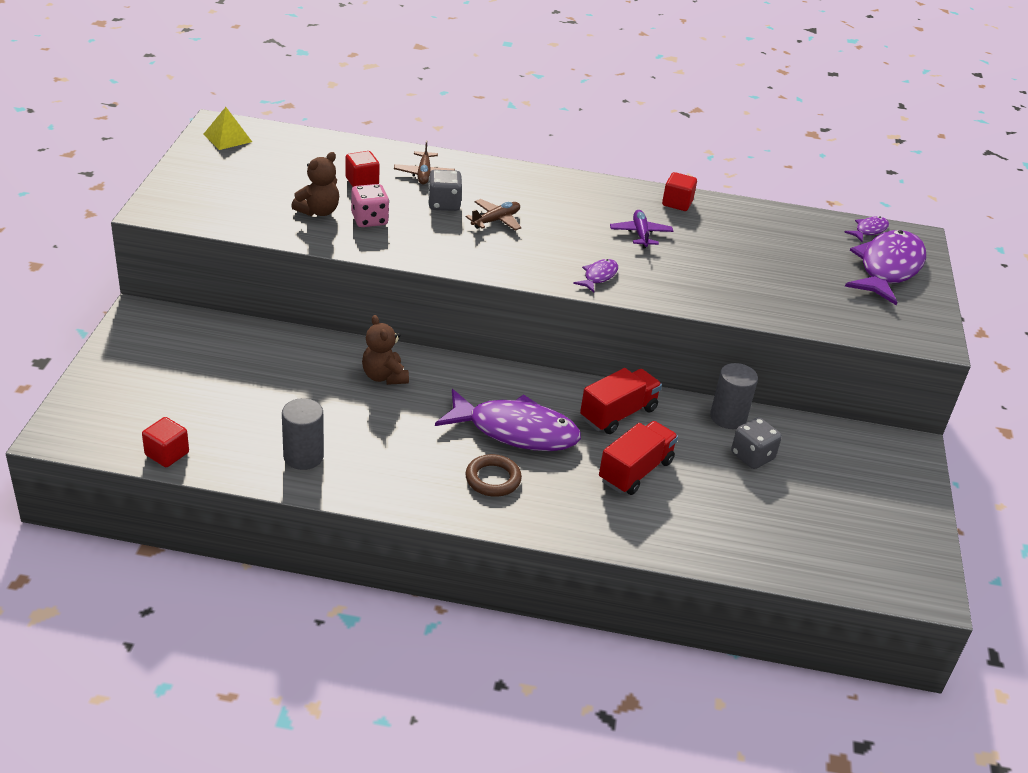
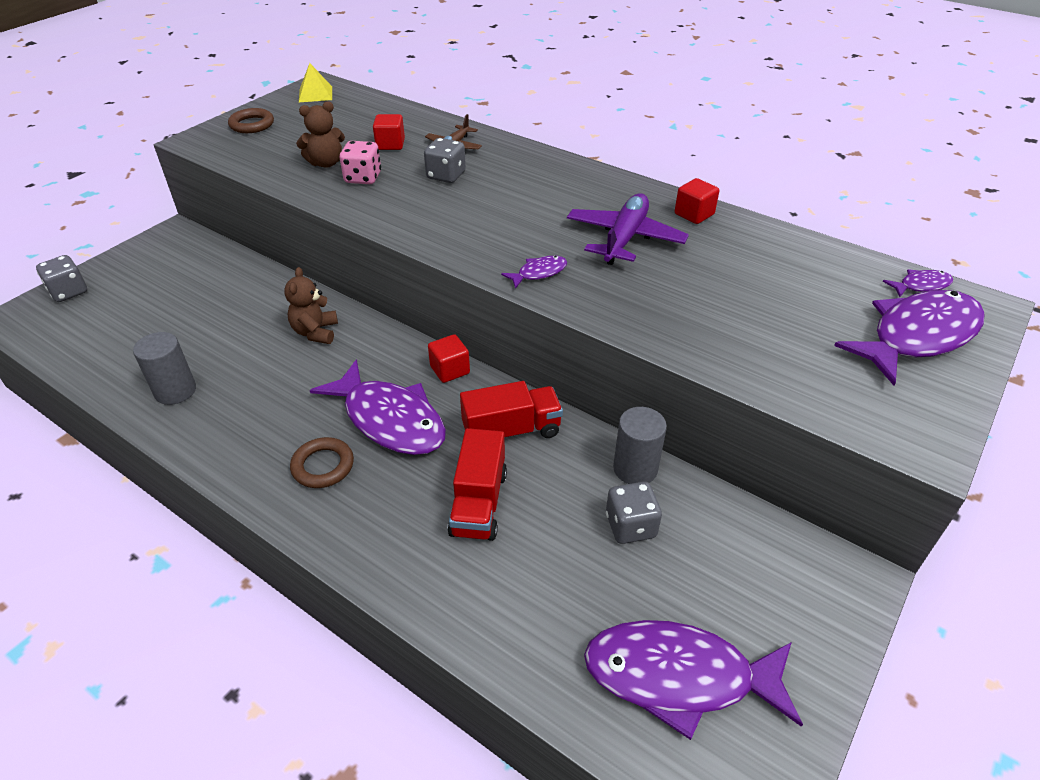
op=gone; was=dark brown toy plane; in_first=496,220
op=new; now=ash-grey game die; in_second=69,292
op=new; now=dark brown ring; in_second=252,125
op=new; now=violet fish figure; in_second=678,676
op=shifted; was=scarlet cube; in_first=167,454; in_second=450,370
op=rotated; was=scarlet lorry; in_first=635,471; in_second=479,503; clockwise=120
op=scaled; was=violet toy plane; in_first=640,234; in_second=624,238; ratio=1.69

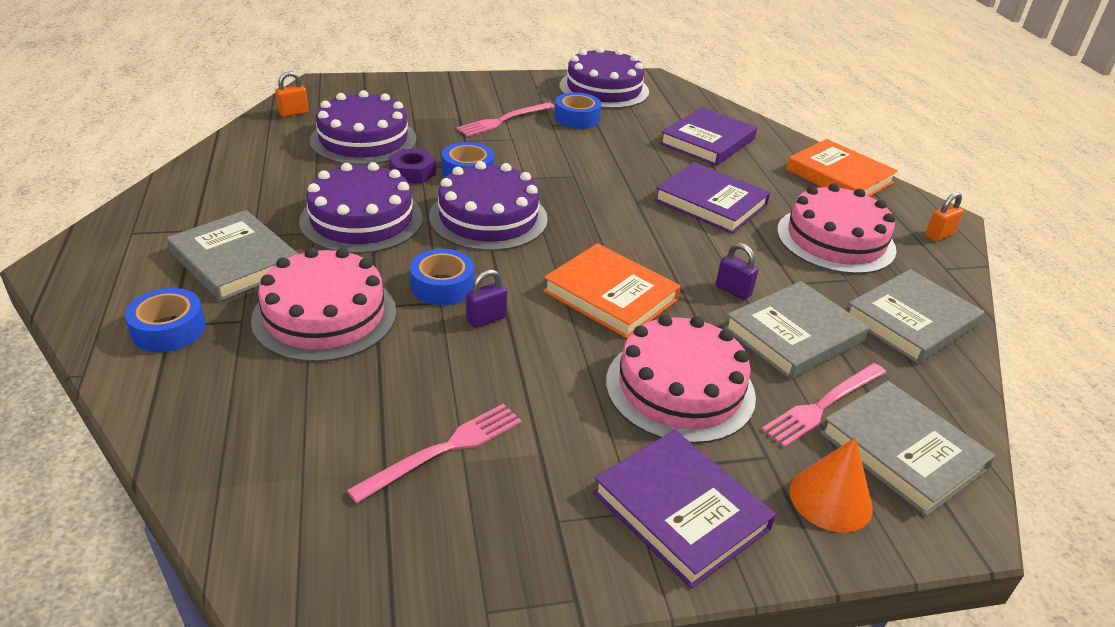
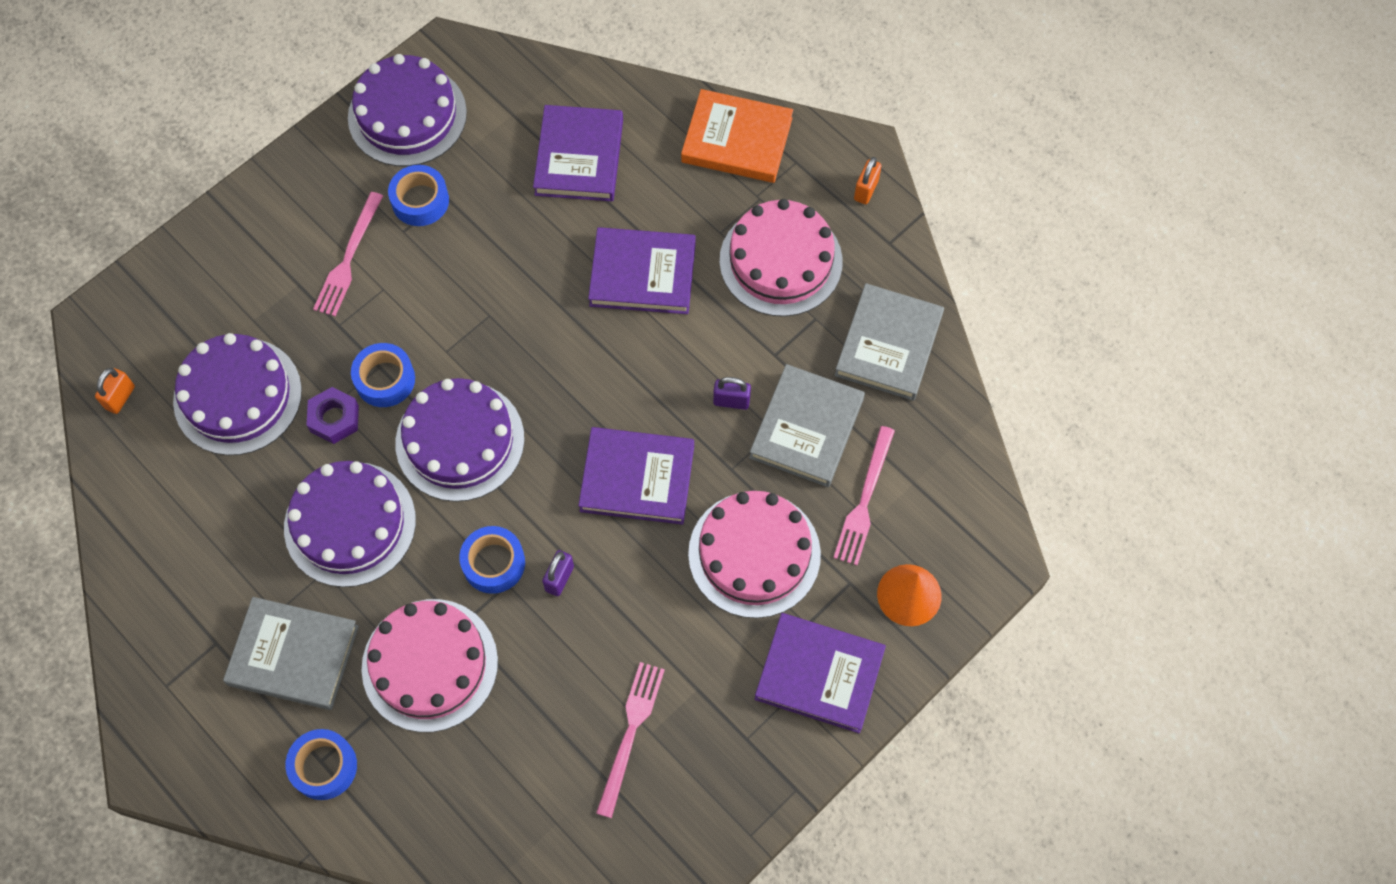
op=gone; was=ash-grey hardback; in_first=902,451
op=repainted; was=bright orange hardback; now=violet hardback; in_first=610,295; in_second=637,478

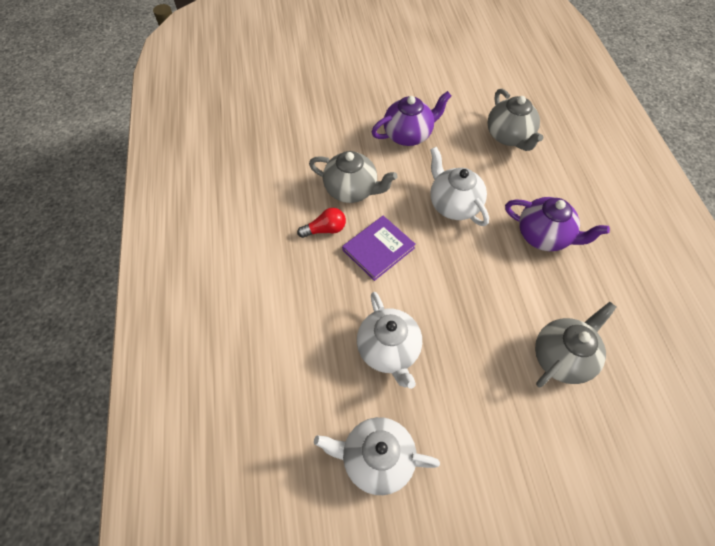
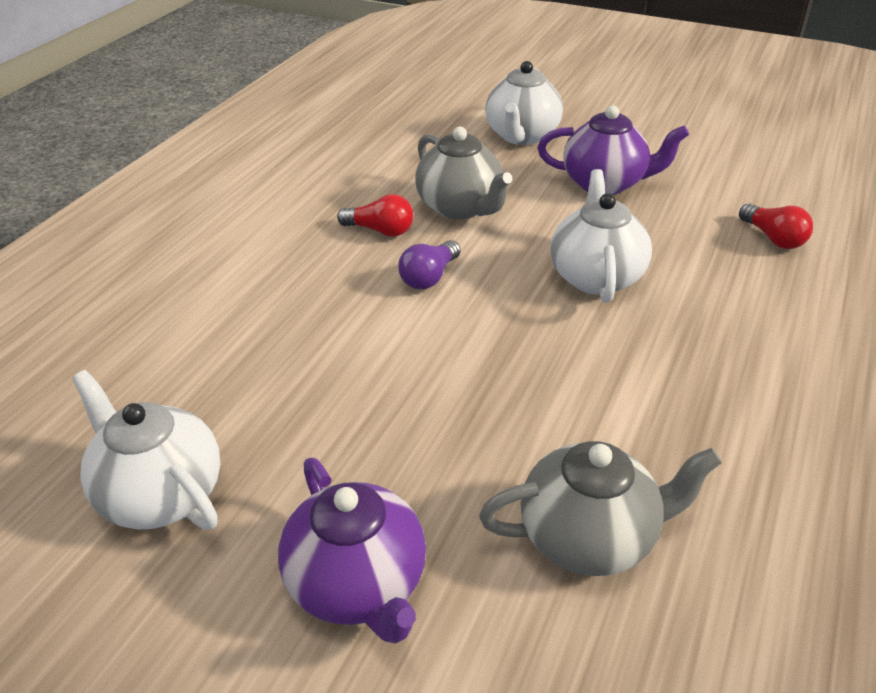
op=shifted; was=snow-white china teapot; in_first=388,350; in_second=521,136
op=shifted; was=violet china teapot; in_first=544,236; in_second=358,584
op=swapped; was=violet hardback; now=violet light bulb; in_first=378,249; in_second=429,277
op=swapped; was=ash-grey china teapot; now=scarlet light bulb; in_first=509,136; in_second=773,238

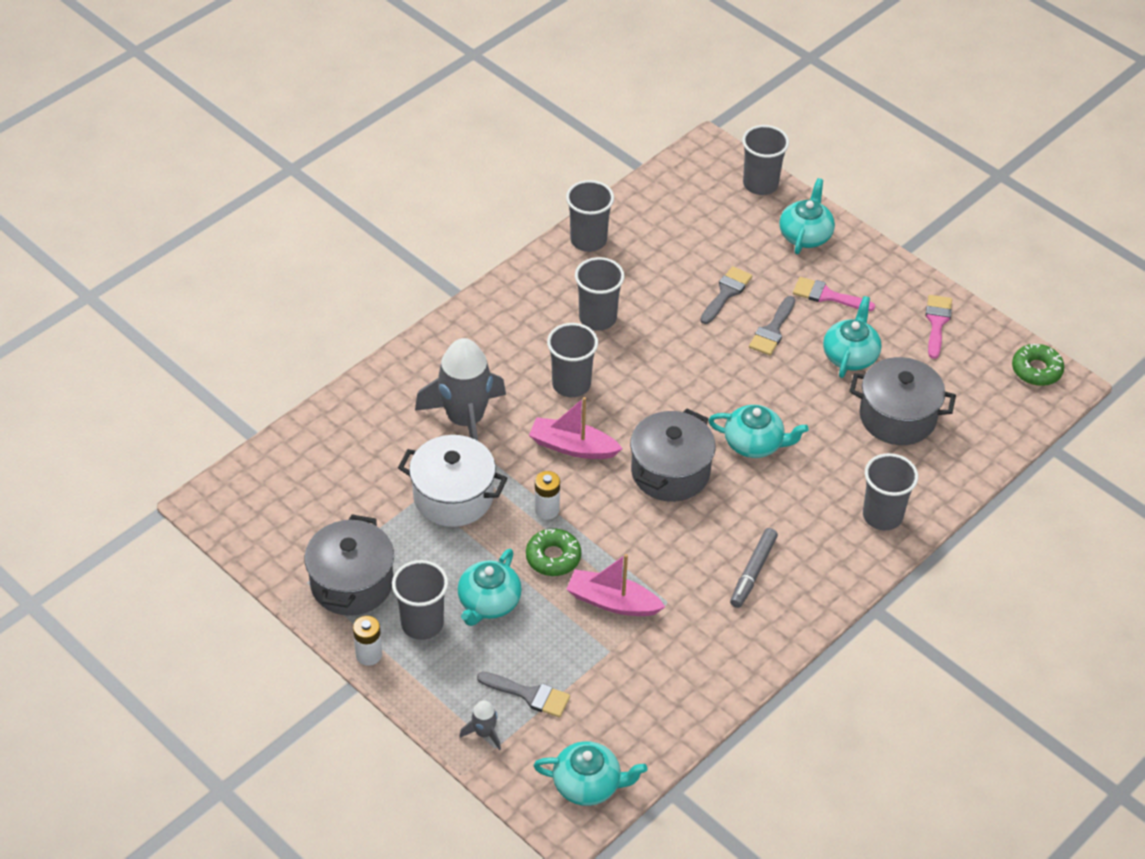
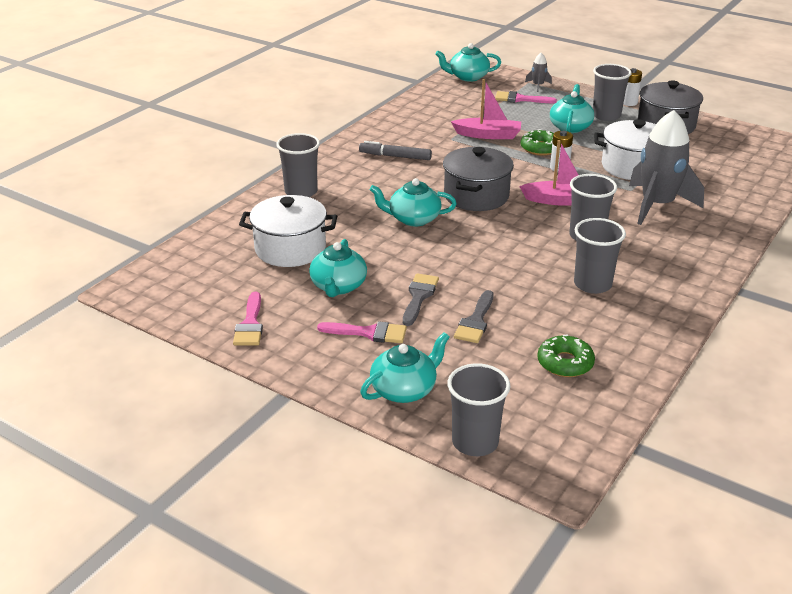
op=gone; was=ash-grey cup; in_first=588,240
op=shifted; was=green donut; in_first=1036,370; in_second=565,363
op=repainted; was=ash-grey paintbrush; now=rose-pink paintbrush; in_first=529,695; in_second=520,99
op=repainted; was=ash-grey stockpot; now=snow-white stockpot; in_first=897,417; in_second=290,249
op=rotated; was=ash-grey marker; in_first=753,572; in_second=395,156; clockwise=-90
op=rotated; was=turquoise china teapot; in_first=805,235; in_second=404,390; clockwise=-135

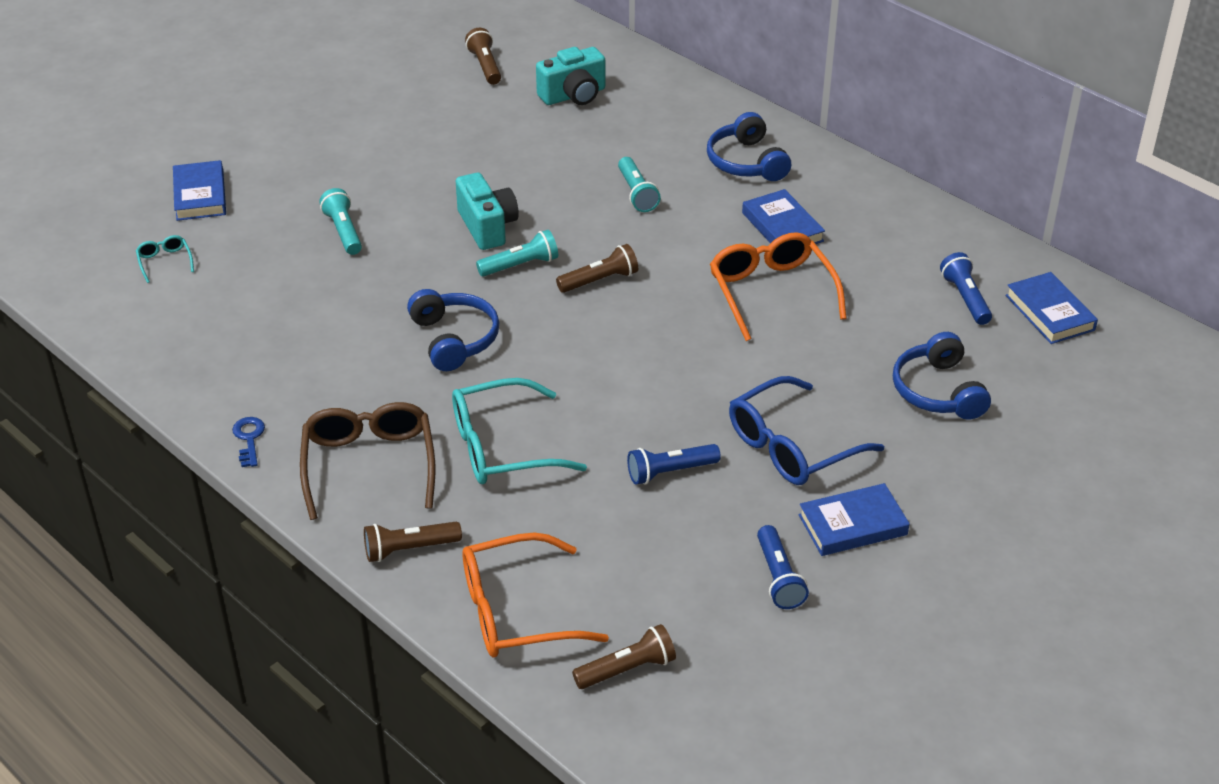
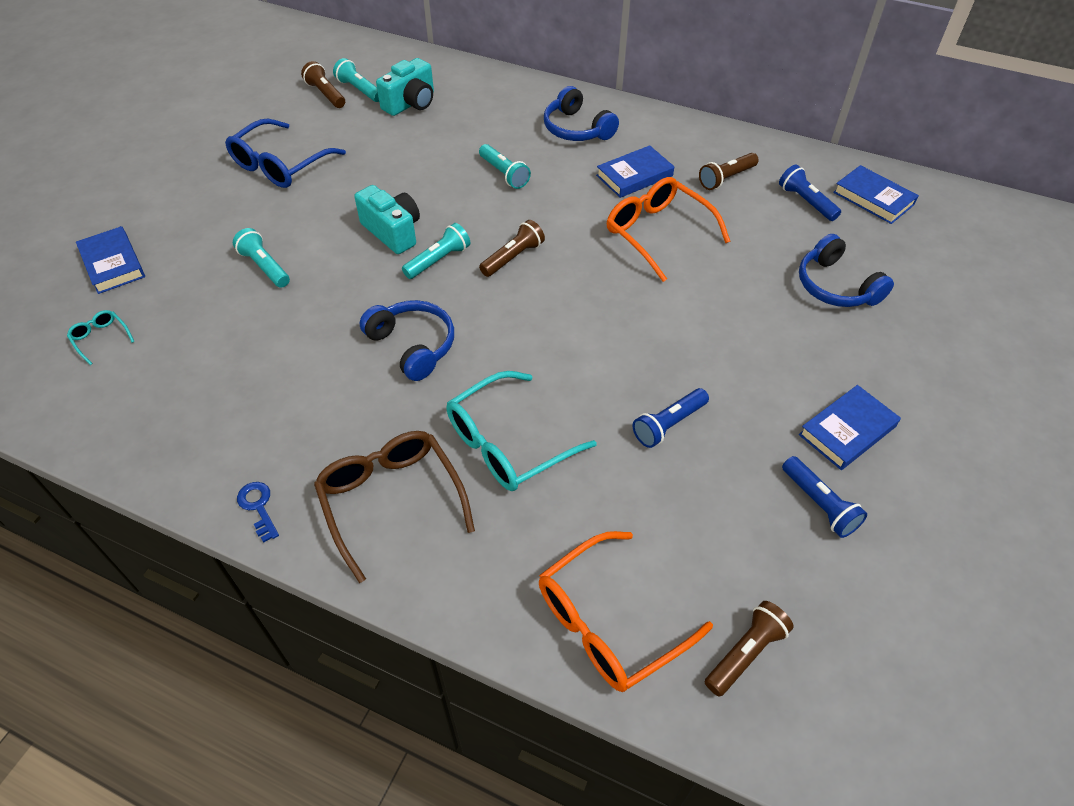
op=new; now=turquoise pocket torch; in_second=359,90
op=shifted; was=dark brown pocket torch; in_first=409,549; in_second=726,178
op=shifted; was=royal blue eyeglasses; in_first=791,446; in_second=280,165
op=rotated; was=royal blue hardback; in_first=782,227; in_second=634,176; clockwise=-75

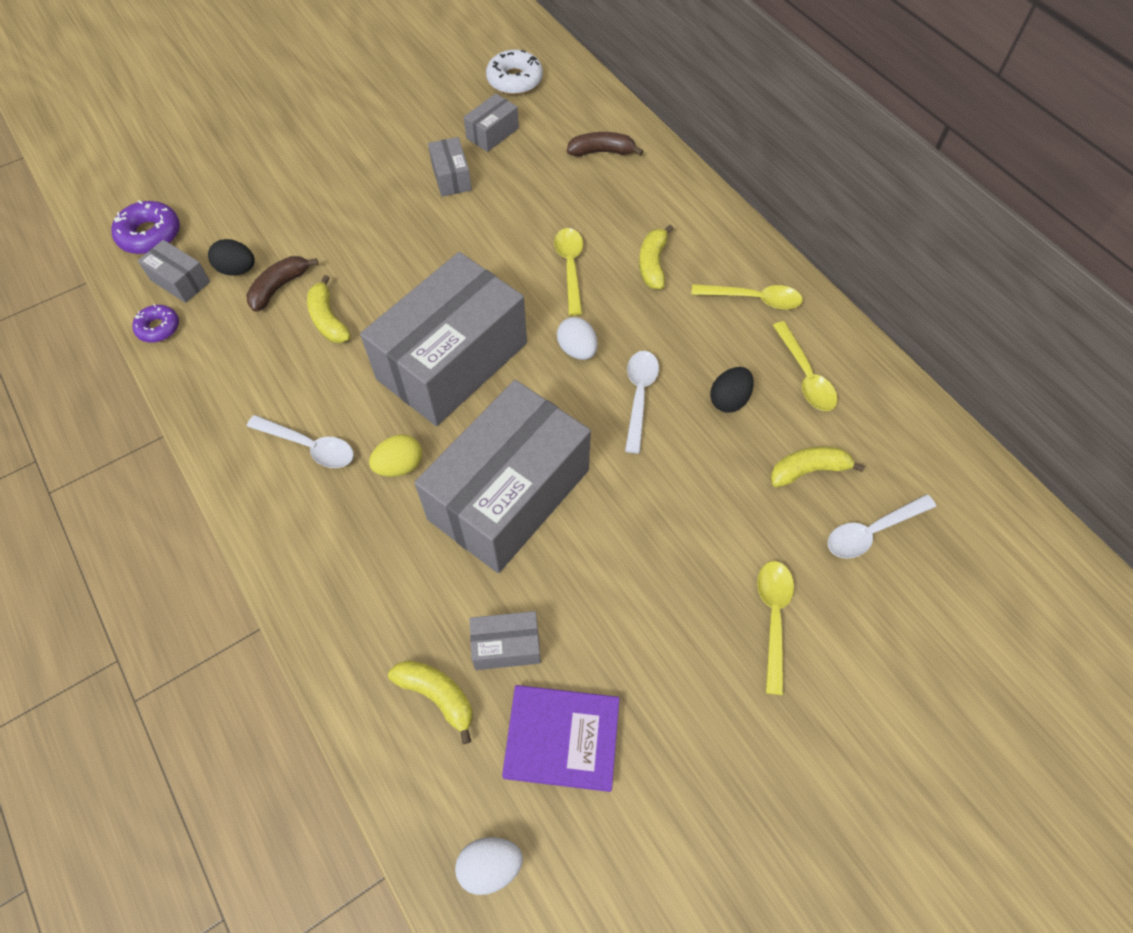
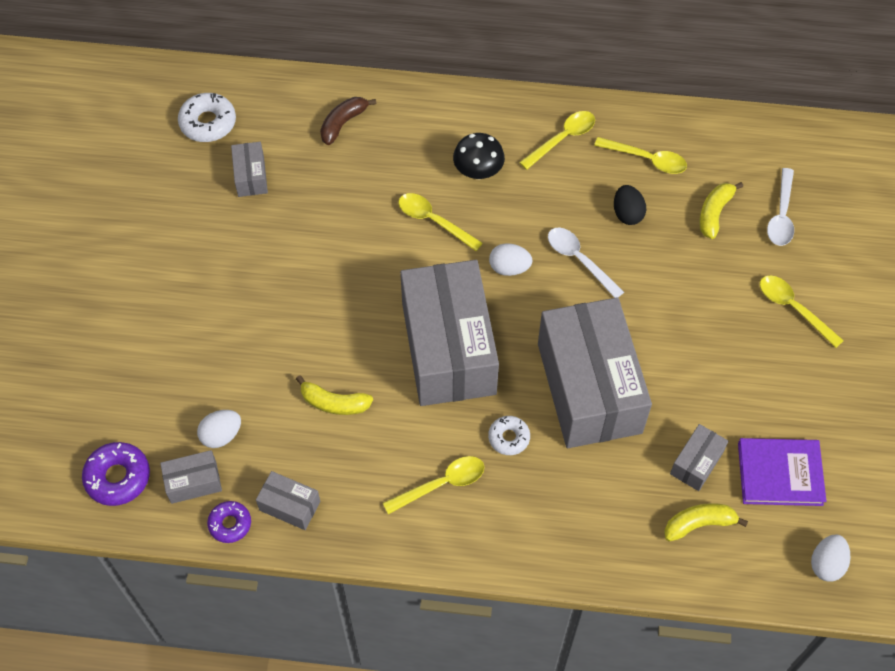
op=gone; was=dark brown toy banana; in_first=279,287
op=shifted; was=ash-grey package; in_first=451,177; in_second=290,505
op=swapped; was=golden egg; now=snow-white donut; in_first=399,466; in_second=509,438
op=swapped; was=golden toy banana; now=jet-black mushroom; in_first=653,264; in_second=478,171
op=repainted; was=jet-black egg; now=snow-white egg; in_first=237,269; in_second=221,435
op=repainted; was=snow-white teaspoon; now=golden teaspoon; in_first=310,446; in_second=442,484
op=rotated; was=violet hardback; in_first=562,738; in_second=780,474; clockwise=45

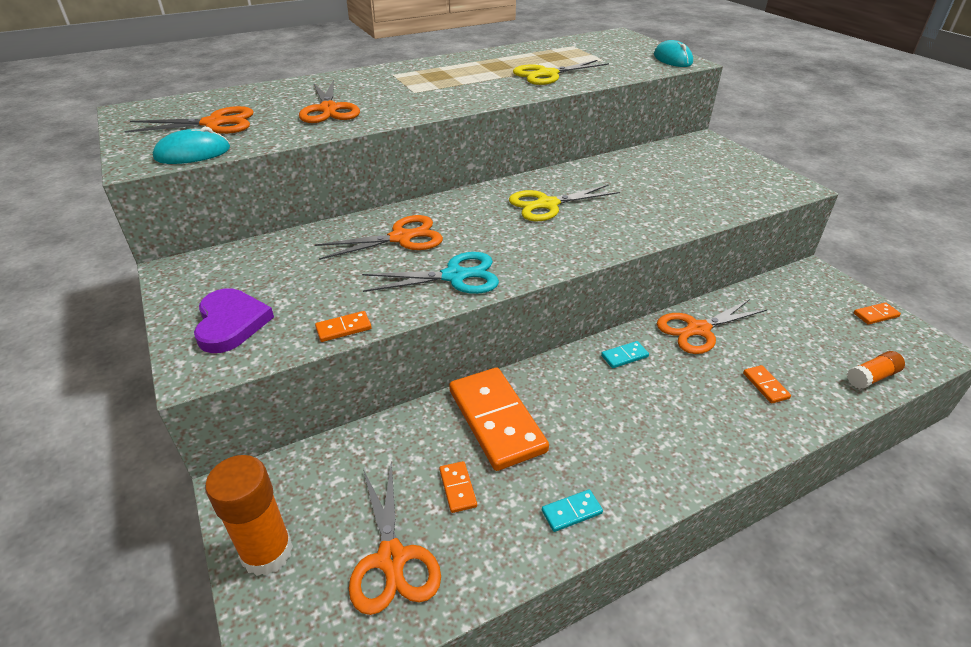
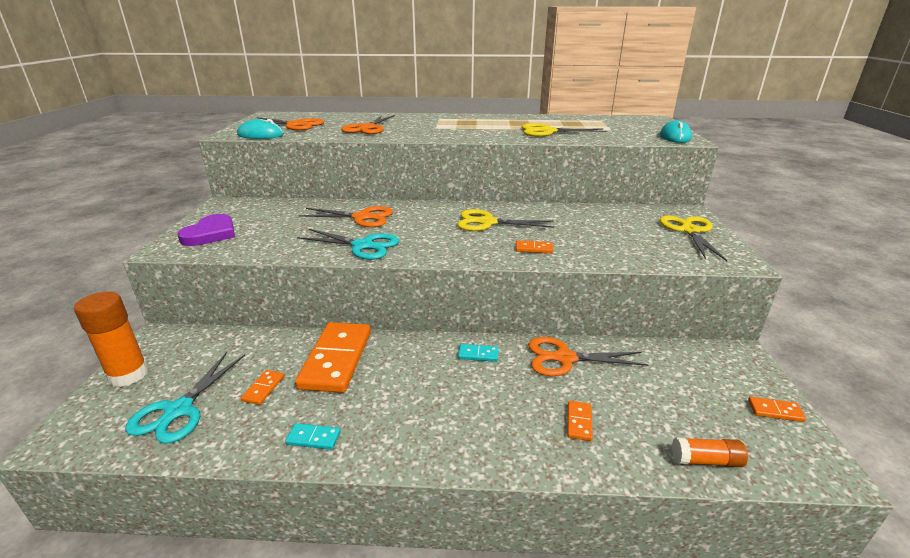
op=new; now=golden pair of scissors; in_second=689,231
op=shifted; was=bright orange domino tile; in_first=343,328; in_second=534,249
op=repainted; was=bright orange pair of scissors; now=turquoise pair of scissors; in_first=392,558; in_second=179,410

